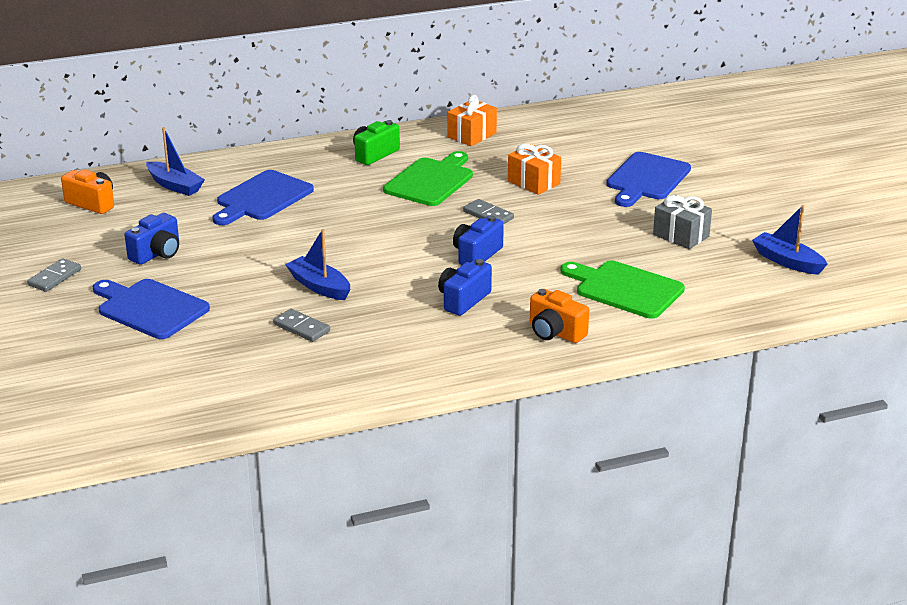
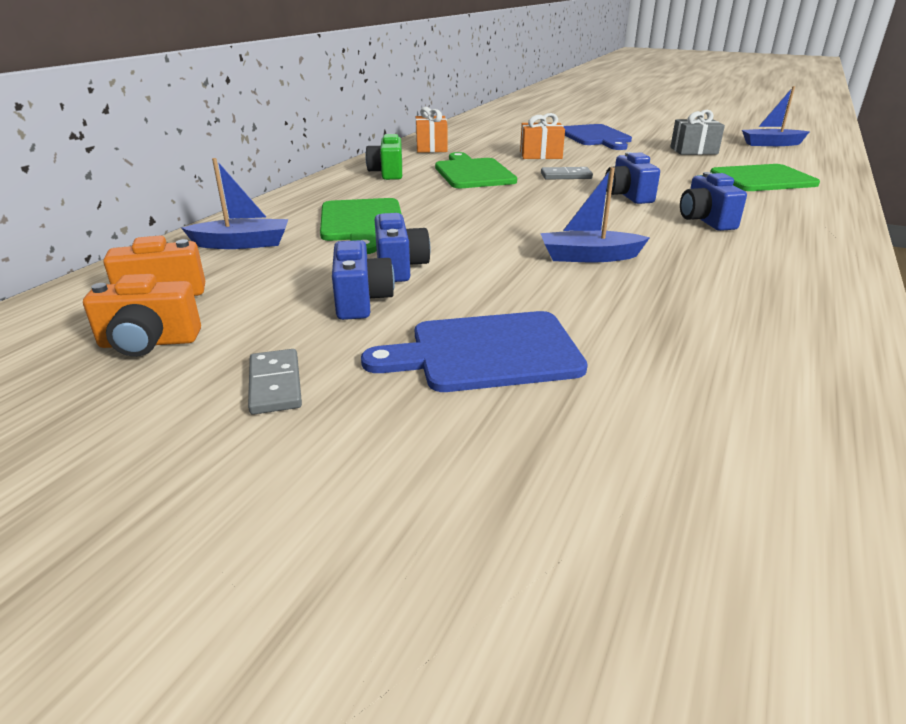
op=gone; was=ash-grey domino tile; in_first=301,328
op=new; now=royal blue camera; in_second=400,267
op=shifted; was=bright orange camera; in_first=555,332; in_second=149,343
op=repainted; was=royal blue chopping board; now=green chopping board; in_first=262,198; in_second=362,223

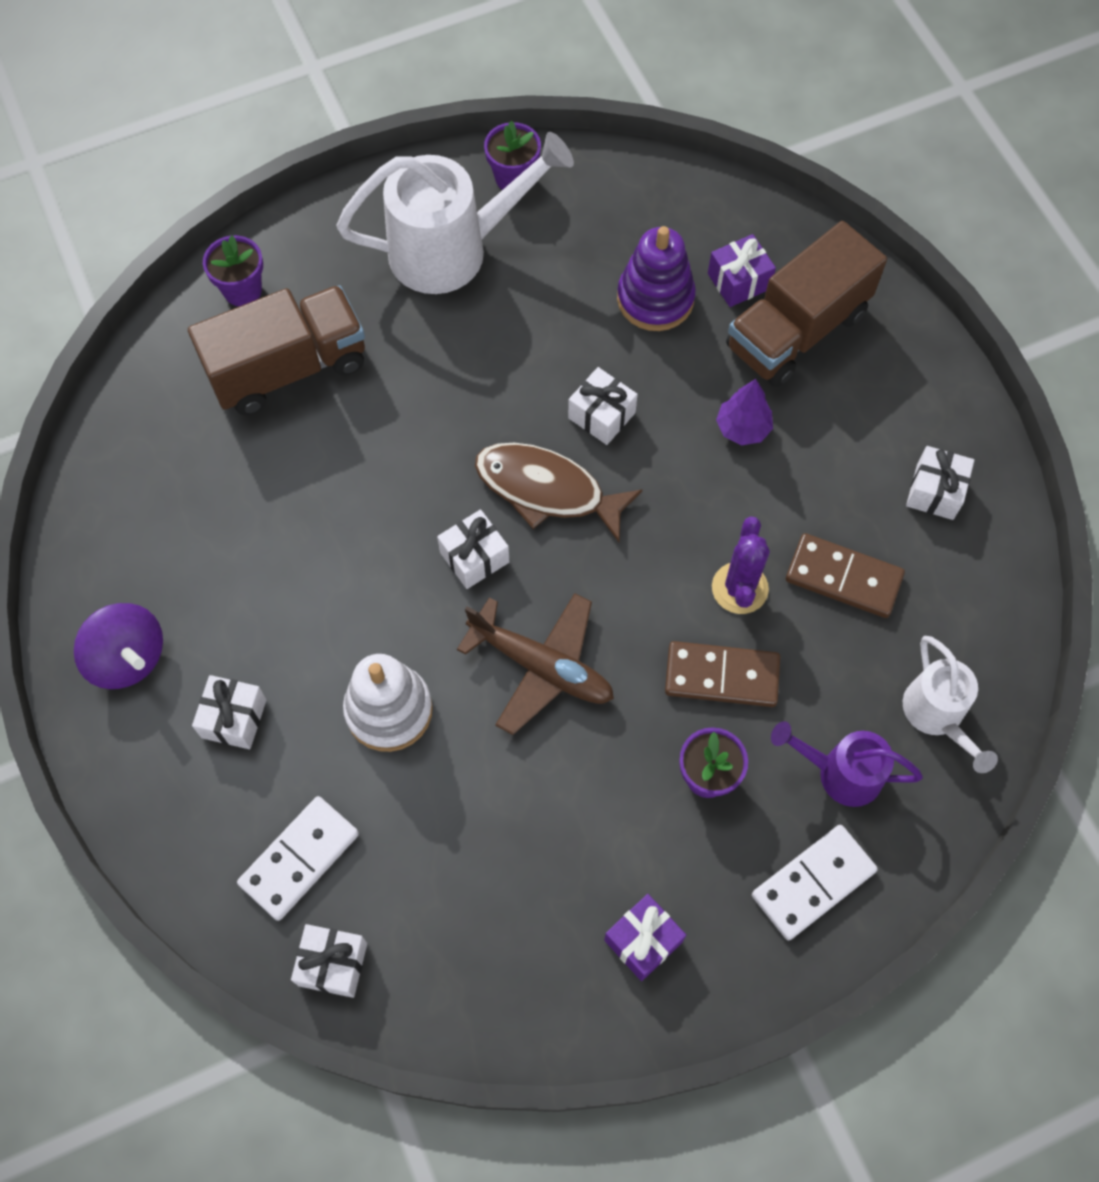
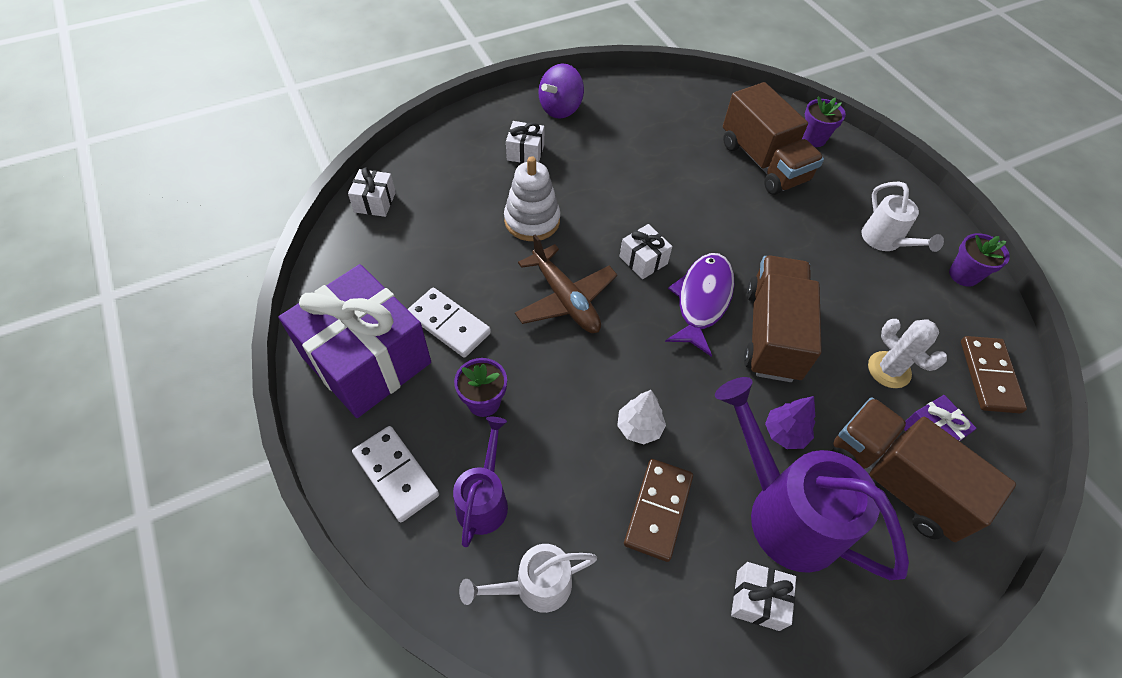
op=new; now=violet sprinkling can; in_second=783,512
op=shifted; was=snow-white domino tile; in_first=299,859; in_second=449,324
op=shifted; was=dark brown domino tile; in_first=722,676; in_second=989,376
op=swapped; was=snow-white gift; now=dark brown lorry; in_first=601,415; in_second=772,333
op=swapped; was=violet ring stacker; now=snow-white cactus; in_first=655,299; in_second=889,370
op=swapped; was=violet cactus; now=snow-white toy tree; in_first=739,588; in_second=639,427
op=repainted; was=dark brown fish figure; now=violet fish figure; in_first=547,490; in_second=702,300
op=rotated; was=dark brown toy plane; in_first=541,667; in_second=565,299; clockwise=-60
op=scaled; was=snow-white sprinkling can; in_first=453,250; in_second=885,241; ratio=0.56
op=scaled; was=violet gift; in_first=643,941; in_second=367,360; ratio=2.36

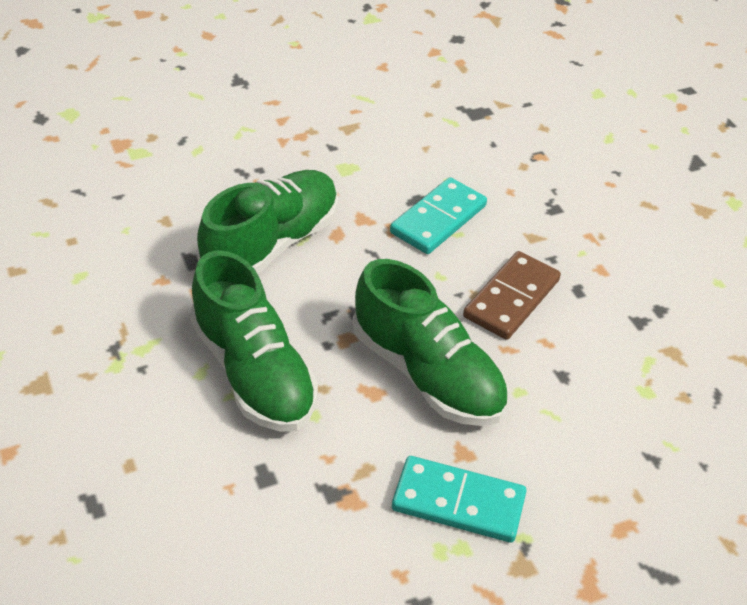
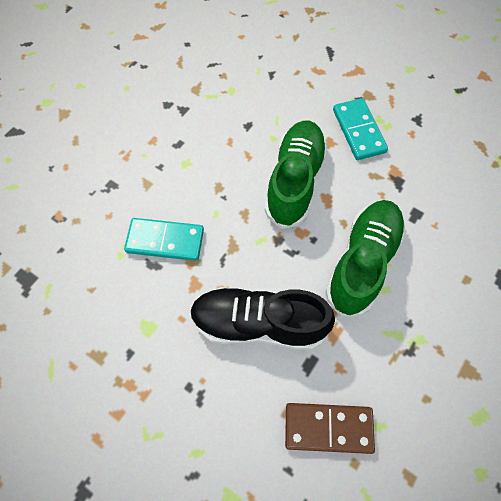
op=shifted; was=dark brown domino tile; in_first=511,298; in_second=328,428
op=repainted; was=green shoe; now=jet-black shoe; in_first=271,244; in_second=258,323

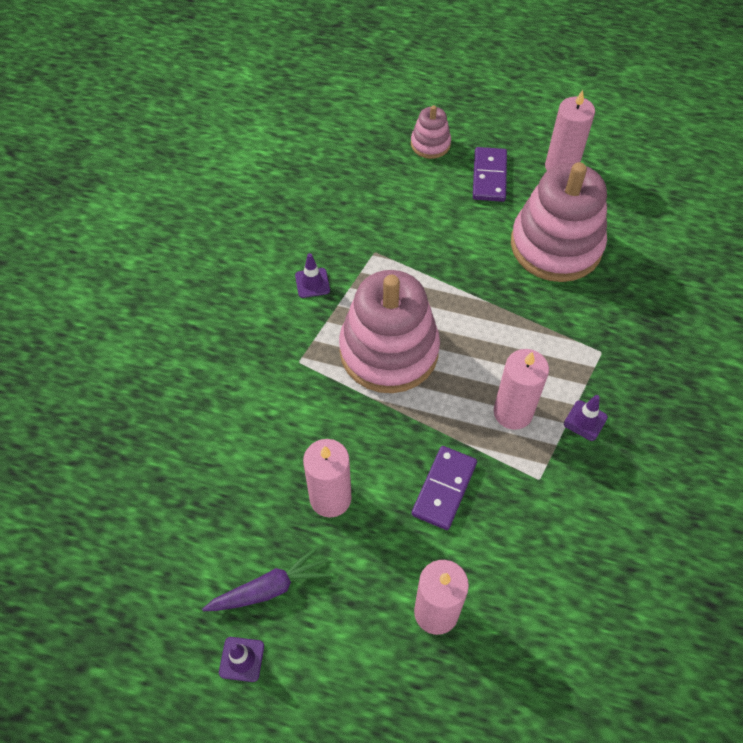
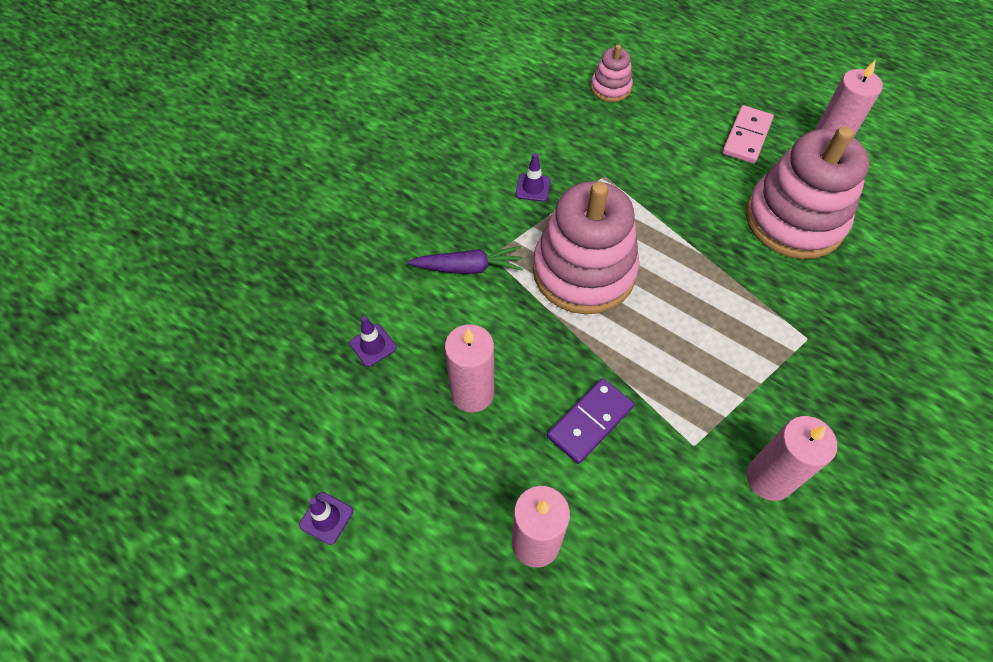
op=shifted; was=violet root vegetable; in_first=269,588; in_second=468,268
op=shifted; was=rose-pink ring stacker; in_first=430,144; in_second=610,88
op=shifted; was=rose-pink pillar candle; in_first=513,412; in_second=769,478
op=shifted; was=violet road cone; in_first=585,420; in_second=373,345
op=repainted; was=violet domino tile; now=rose-pink domino tile; in_first=489,176; in_second=747,137

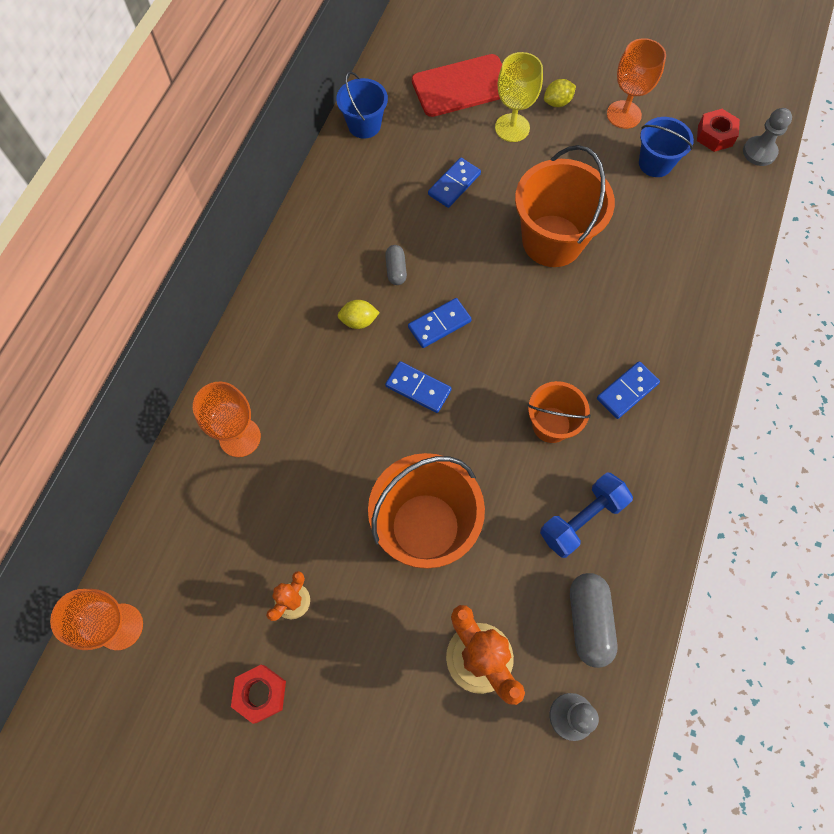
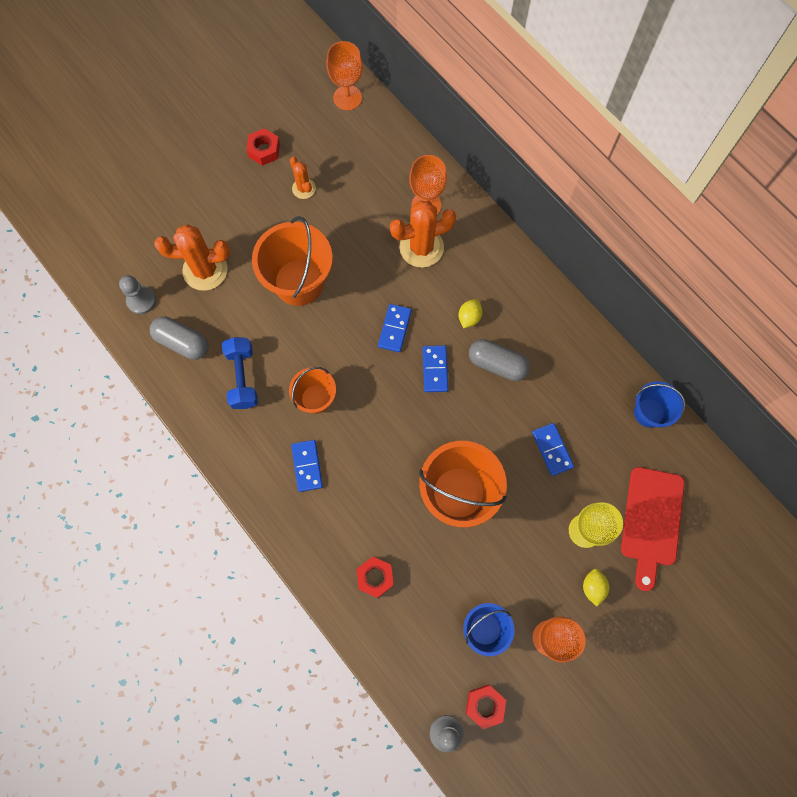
op=new; now=scarlet hexagon nut; in_second=375,577
op=new; now=bright orange cactus; in_second=421,247
op=rotated; was=royal blue domino tile; in_first=418,388; in_second=394,329; clockwise=-45
op=scaled; was=ash-grey pill shape; in_first=396,270; in_second=497,364; ratio=1.74

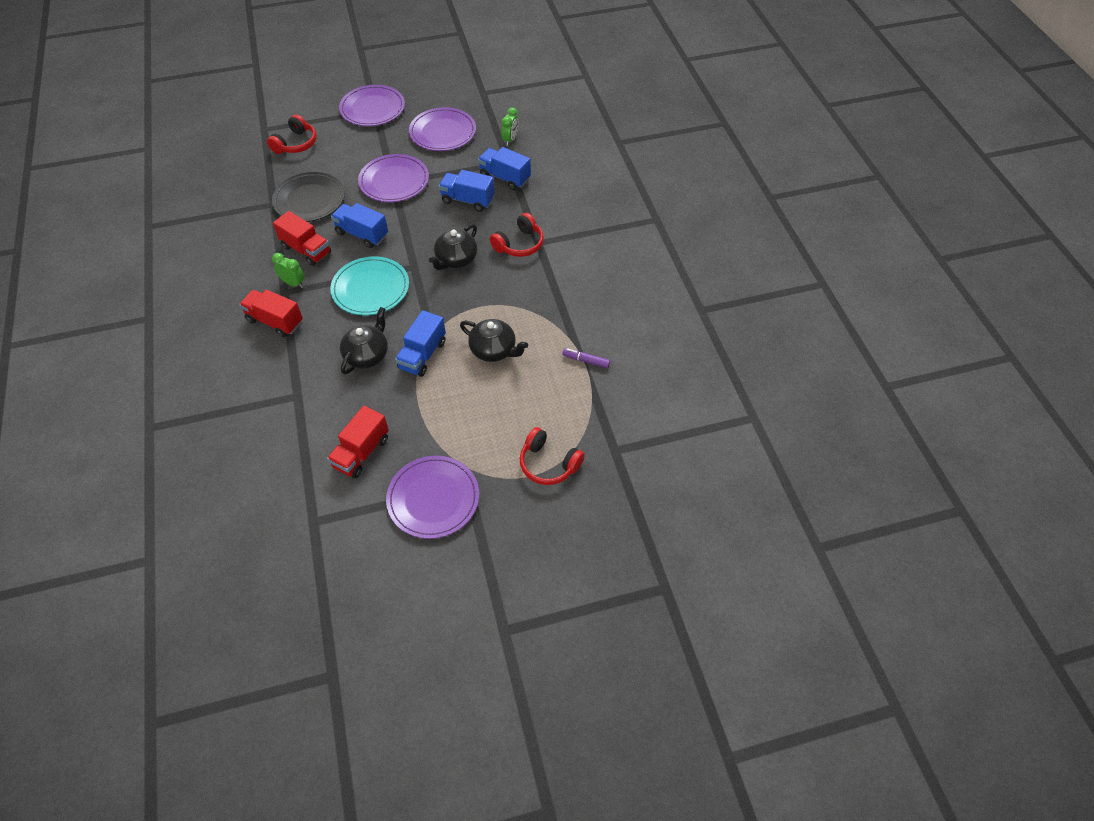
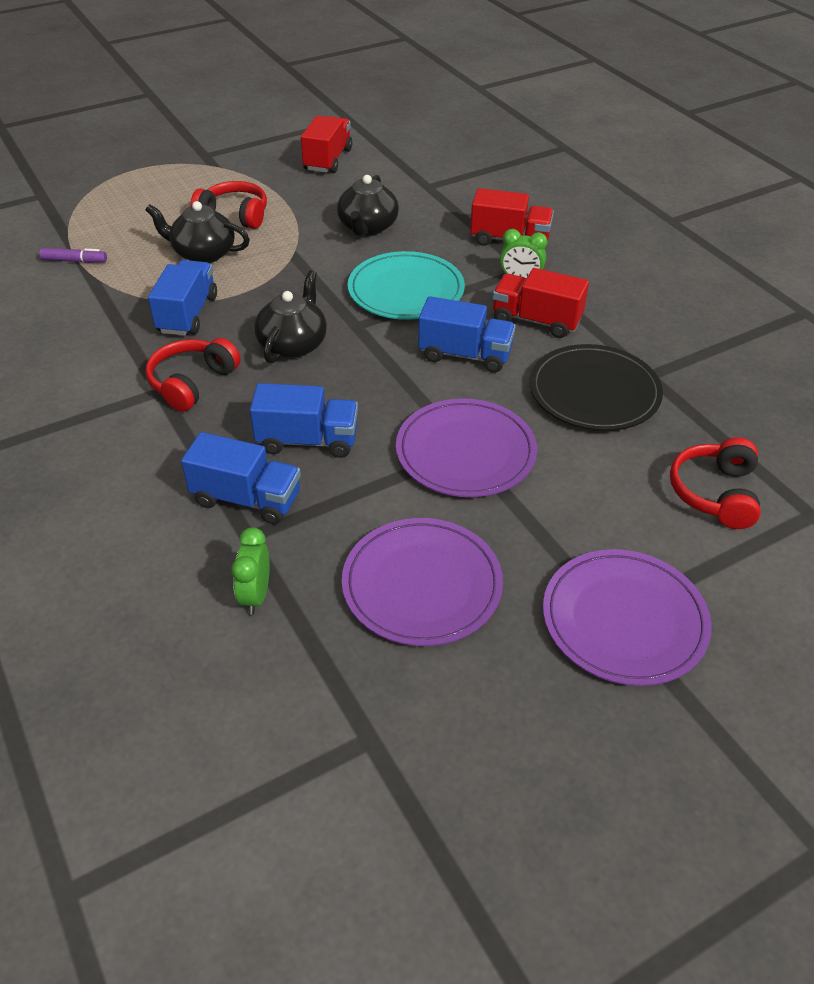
op=gone; was=violet dinner plate; in_first=433,498
op=shifted; was=royal blue lorry; in_first=422,355; in_second=188,314
op=shifted; was=scarlet headset; in_first=548,464; in_second=234,215

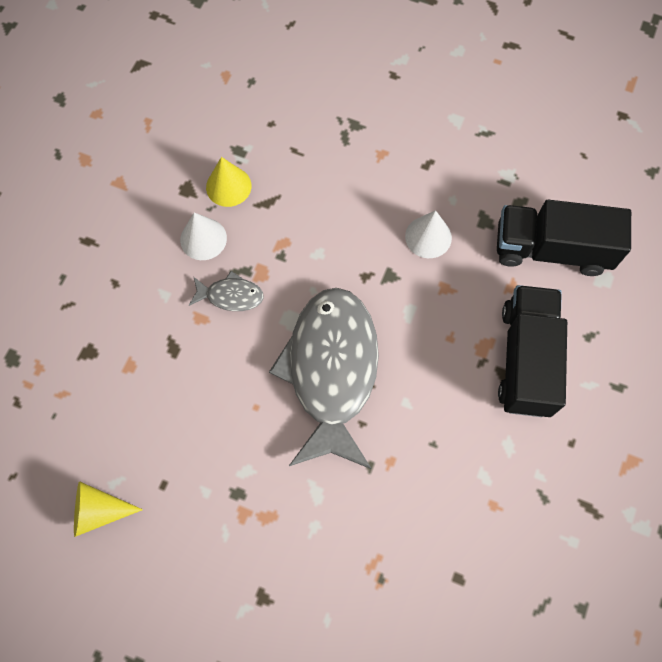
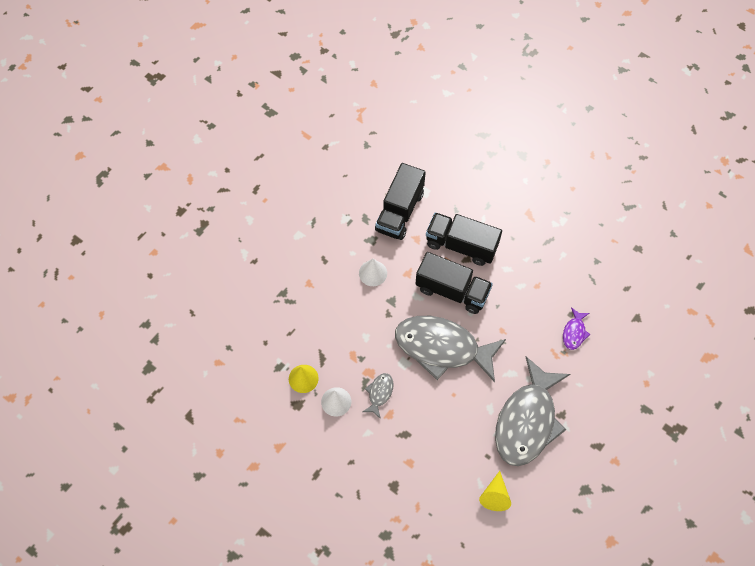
op=new; now=jet-black lorry; in_second=452,291
op=new; now=ash-grey fish figure; in_second=527,420
op=new; now=violet fish figure; in_second=574,332

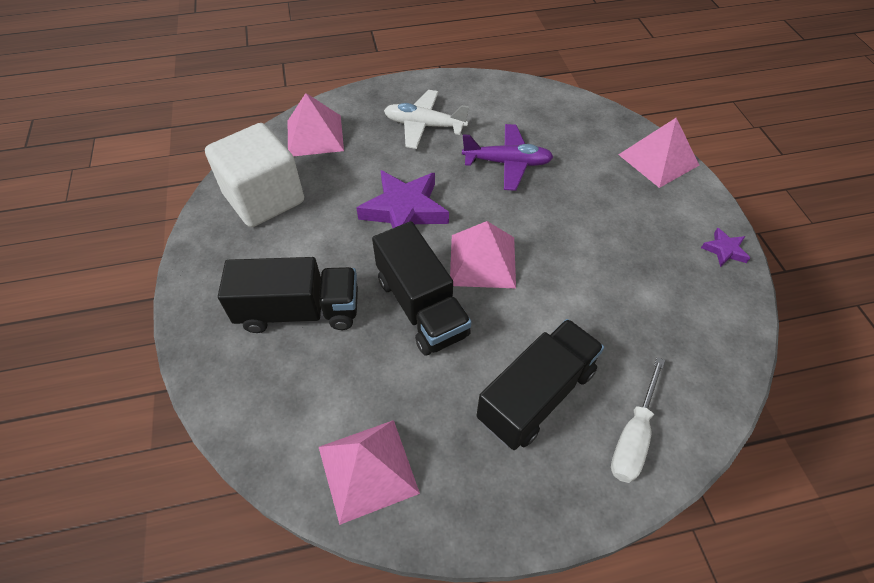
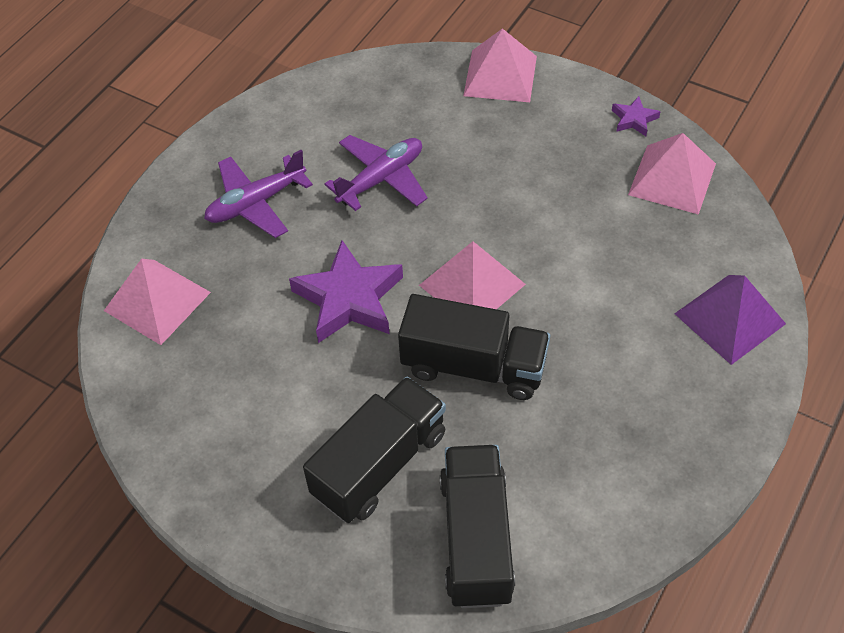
op=gone; was=snow-white cube; in_first=264,198
op=shifted; was=rose-pink pyramid; in_first=367,469; in_second=672,179
op=shifted; was=jet-black lorry; in_first=536,395; in_second=476,538
op=swapped; was=snow-white screwdriver; now=violet pyramid; in_first=633,436; in_second=730,318
op=repainted; was=snow-white toy plane; now=violet toy plane; in_first=424,126; in_second=256,203

